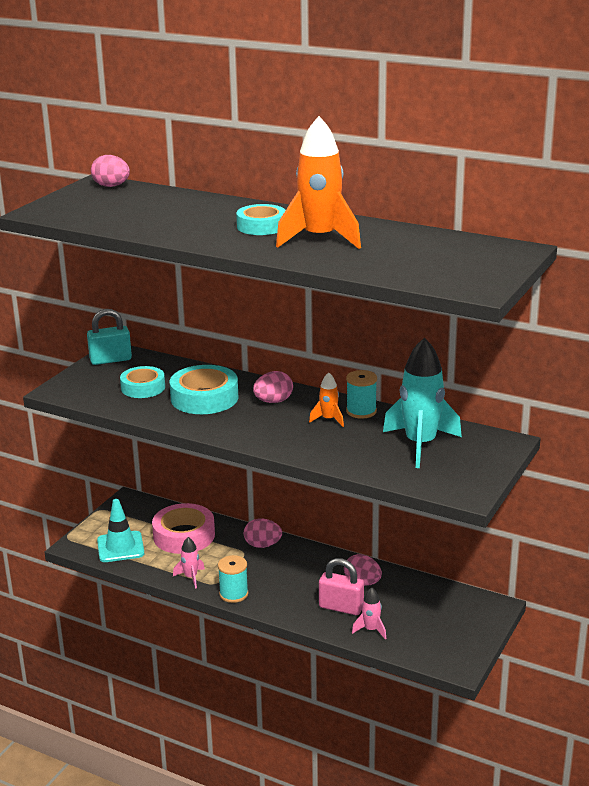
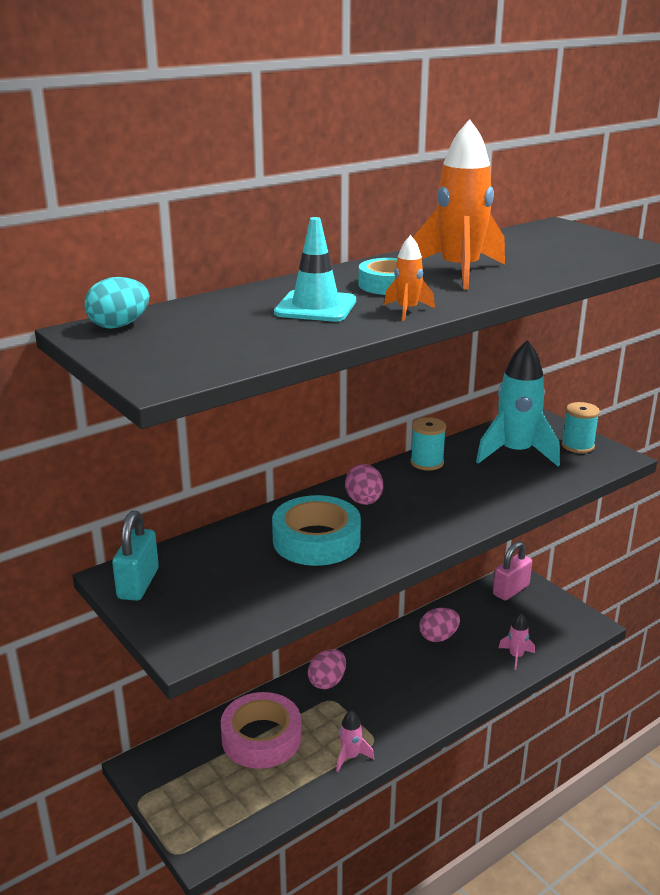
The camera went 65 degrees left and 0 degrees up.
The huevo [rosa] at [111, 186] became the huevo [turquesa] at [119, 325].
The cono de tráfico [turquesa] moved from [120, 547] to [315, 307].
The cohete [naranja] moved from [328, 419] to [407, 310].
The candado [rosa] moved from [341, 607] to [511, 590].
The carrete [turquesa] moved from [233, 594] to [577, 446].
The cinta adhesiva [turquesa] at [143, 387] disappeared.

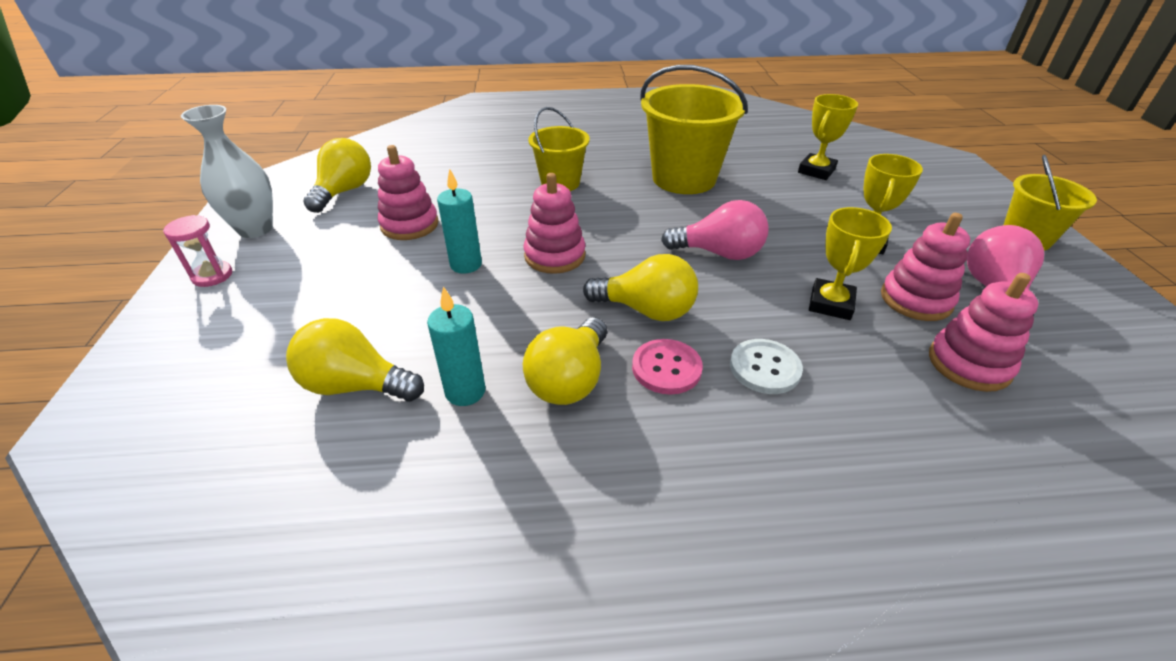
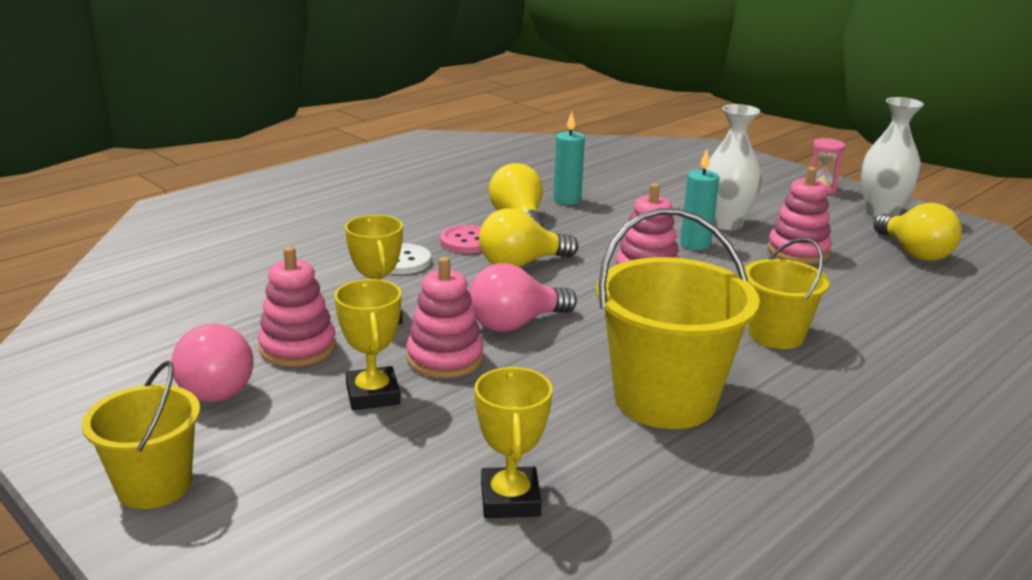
The camera went 140 degrees right and 15 degrees down.
The juguete apilable [rosa] moved from [969, 364] to [445, 358].
The florero [blanco] at [725, 223] appeared.
The bombilla [amarillo] at [355, 385] disappeared.

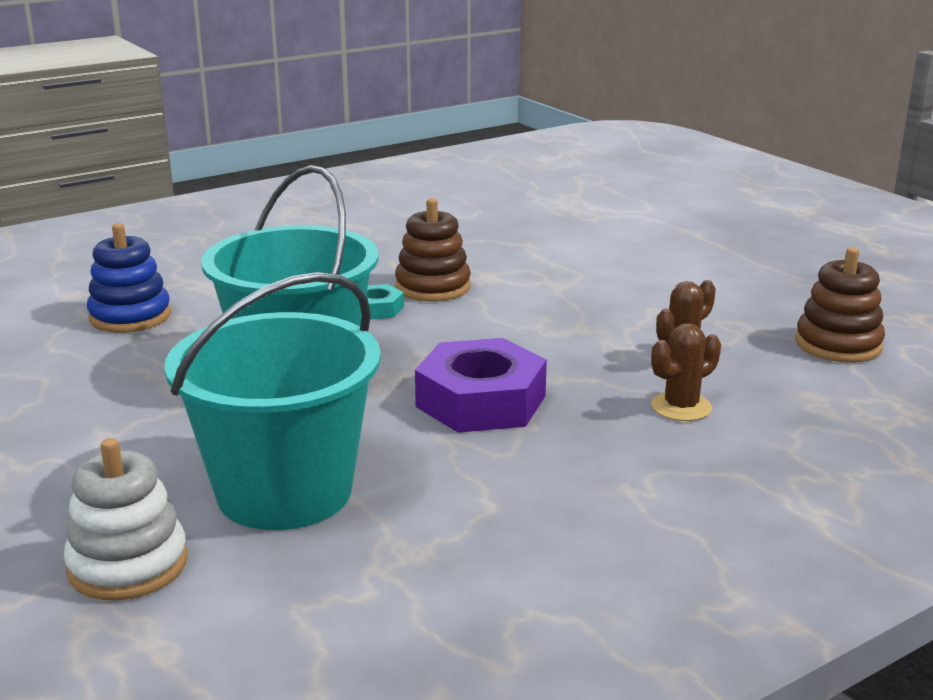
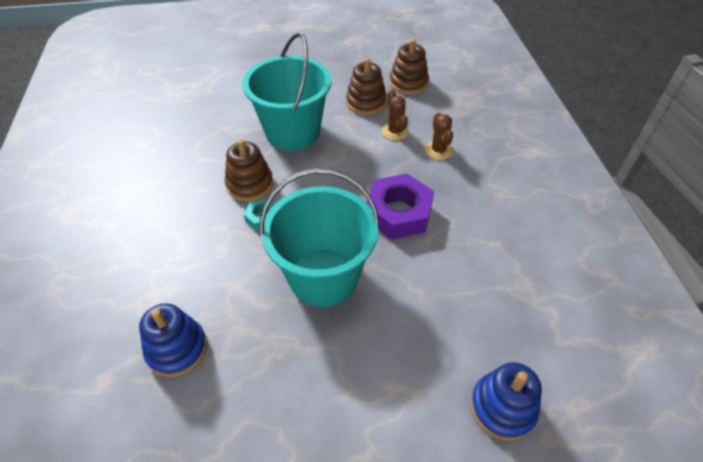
The camera went 65 degrees left and 25 degrees up.
The balde [turquesa] moved from [284, 492] to [293, 132].
The juguete apilable [marrón] at [366, 102] appeared.
The juguete apilable [blanco] at [128, 565] became the juguete apilable [azul] at [502, 407].

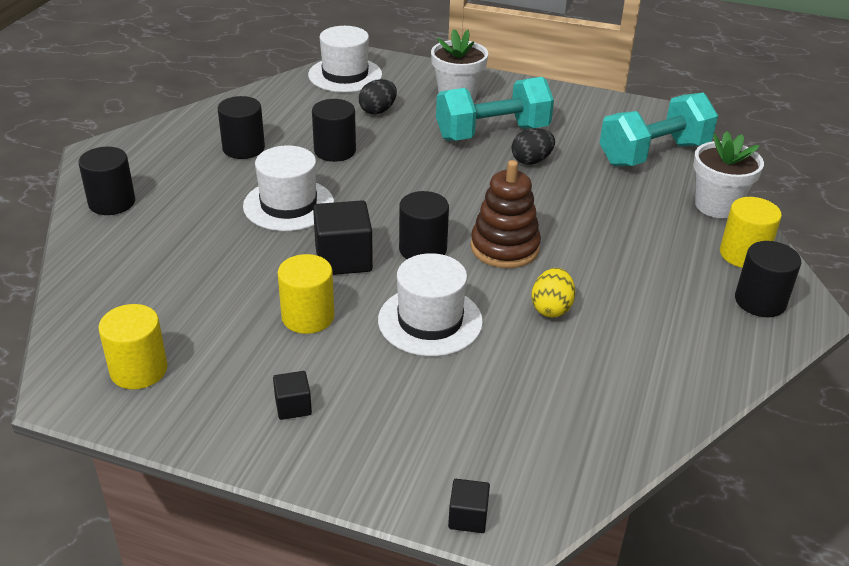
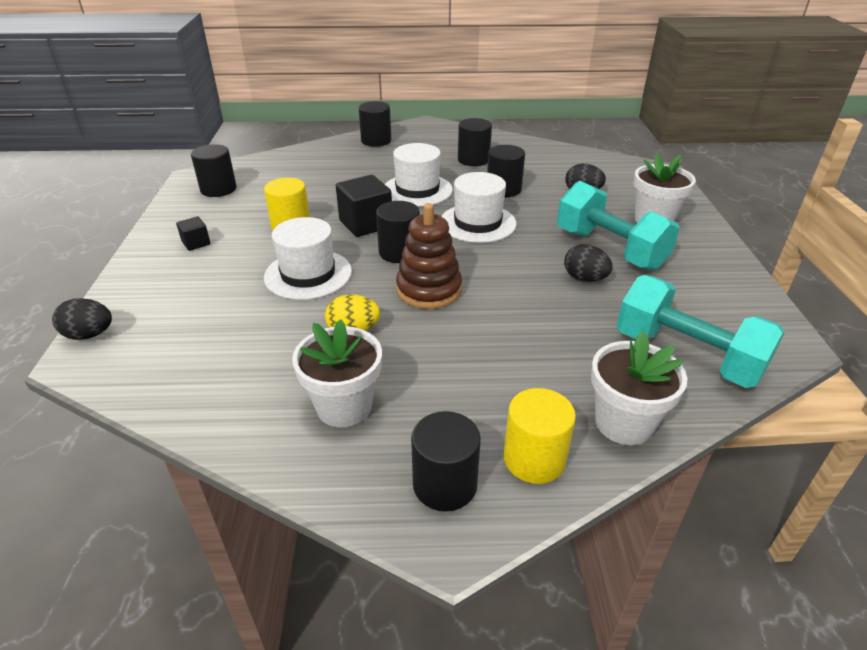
The camera went 70 degrees right and 0 degrees up.
The cubo [negro] at [468, 517] was replaced by the huevo [negro] at [89, 335].
The cilindro [amarillo] at [139, 370] became the cilindro [negro] at [218, 189].
The maceta [blanco] at [344, 406] appeared.
The sombrero [blanco] moved from [345, 75] to [477, 223].

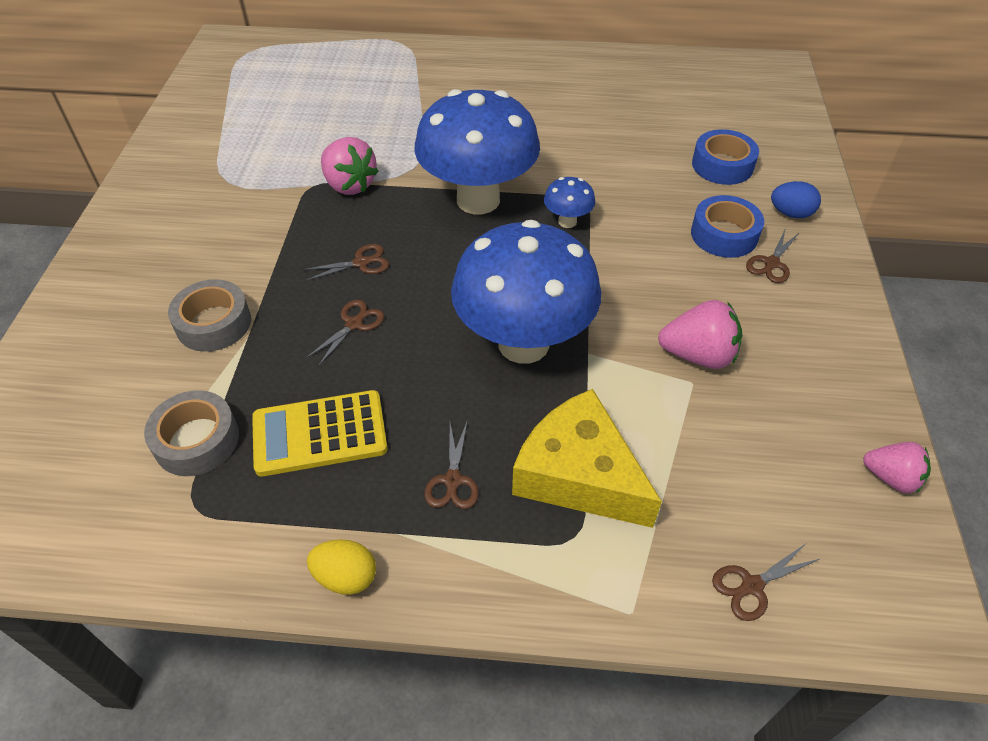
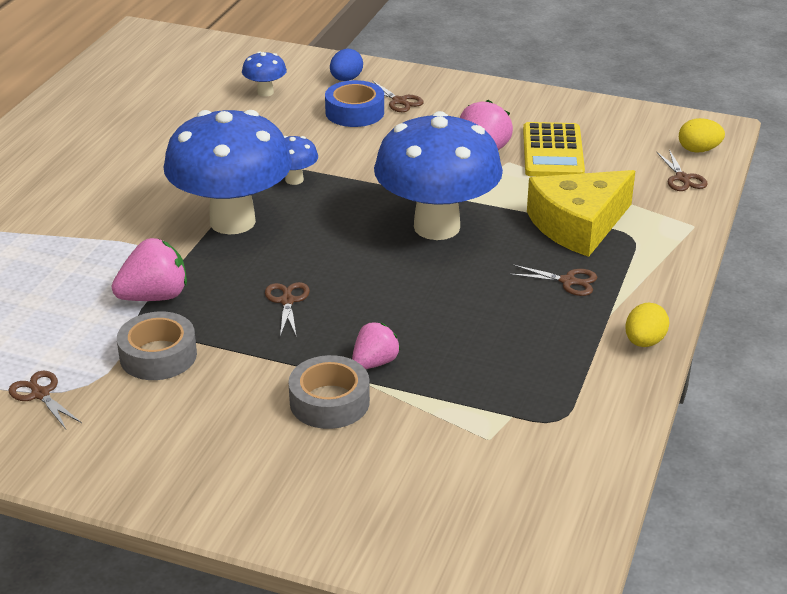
The camera went 75 degrees left and 15 degrees down.
The tijeras [marrón] moved from [354, 324] to [40, 394].
The cinta adhesiva [gris] moved from [197, 440] to [158, 355].
The cinta adhesiva [azul] at [722, 165] was replaced by the seta [azul] at [265, 92].
The fresa [rosa] moved from [891, 477] to [374, 363].
The calculadora [amarillo] moved from [320, 433] to [552, 152].
The huevo [amarillo] at [698, 150] appeared.

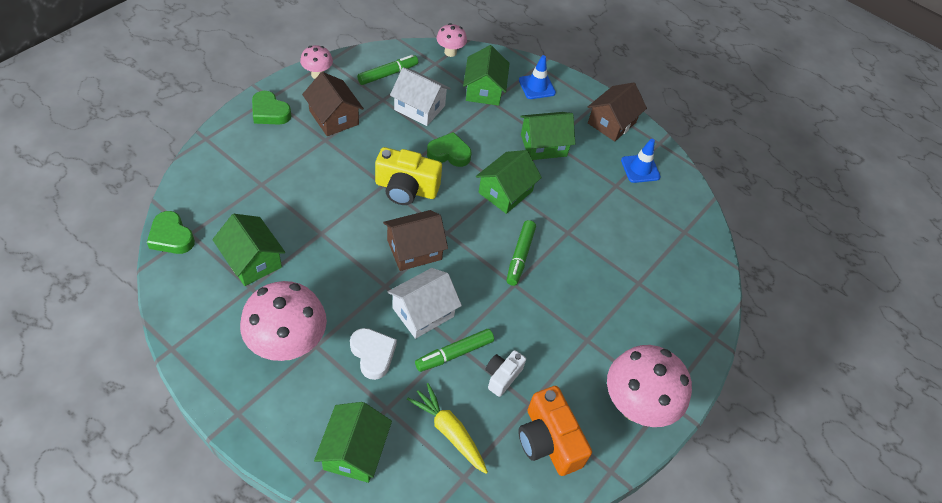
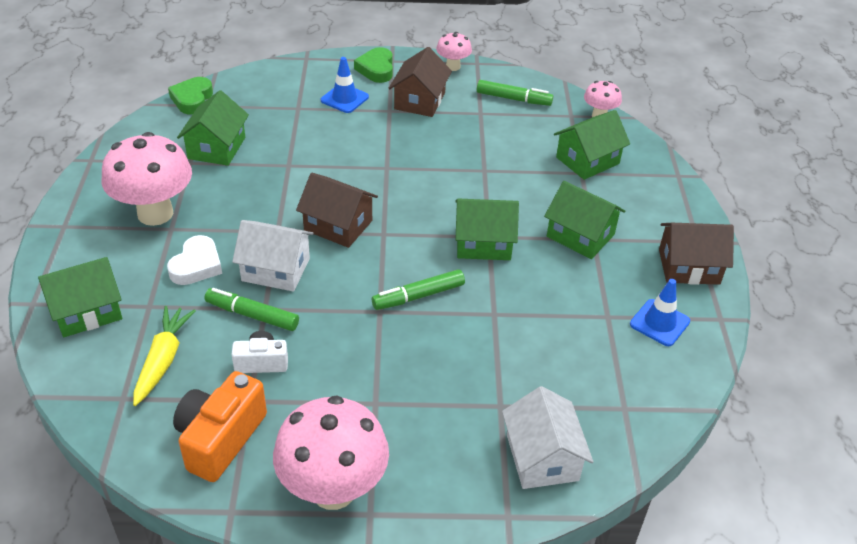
The camera went 55 degrees right and 10 degrees down.
The cono de tráfico [azul] moved from [537, 86] to [344, 99].
The casa [blanco] moved from [419, 108] to [542, 457].
The cámara [amarillo] at [406, 189] disappeared.
The corazón [verde] at [449, 153] disappeared.

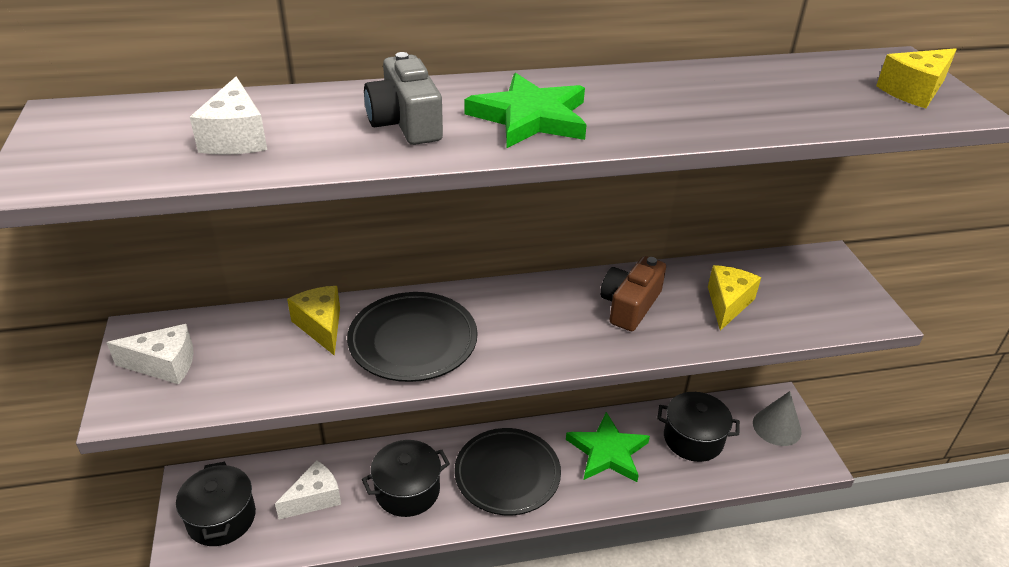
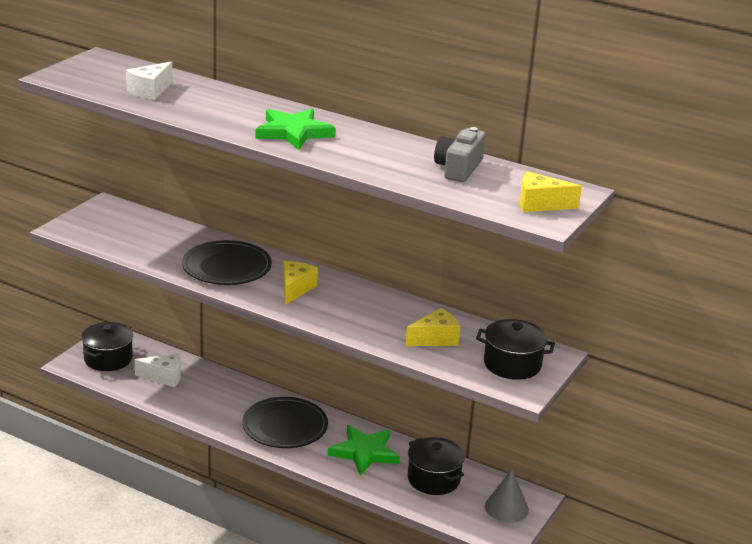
The camera went 40 degrees right and 10 degrees down.
The queso [amarillo] moved from [321, 326] to [295, 289].
The cámara [gris] moved from [405, 122] to [458, 168].
The olla [negro] moved from [407, 491] to [512, 364].
The queso [blanco] at [164, 365] disappeared.
The cámara [marrón] at [630, 305] disappeared.

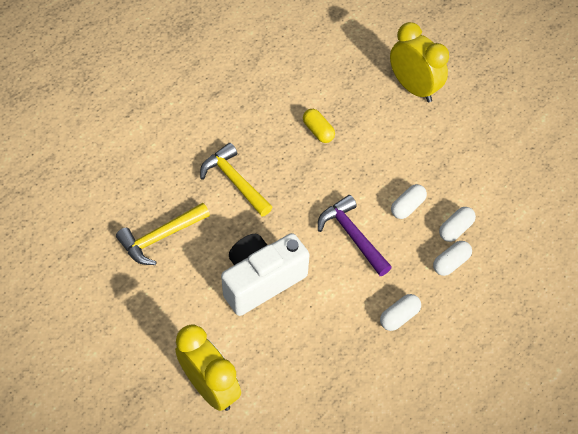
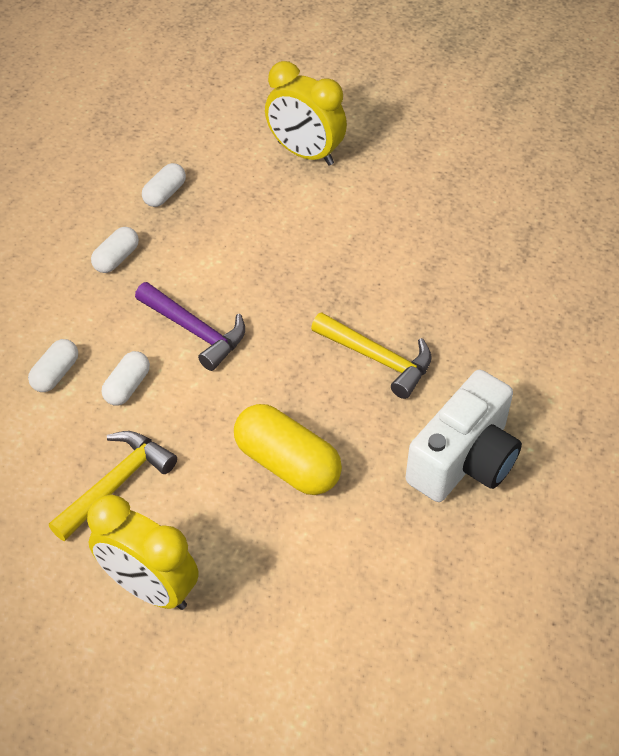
The camera went 165 degrees right and 5 degrees down.
The martillo [amarillo] moved from [160, 238] to [116, 483].
The cápsula [blanco] moved from [450, 263] to [165, 194].
The cápsula [amarillo] at [318, 131] changed to 1.80 times the size.
The cámara [blanco] moved from [261, 280] to [464, 460].

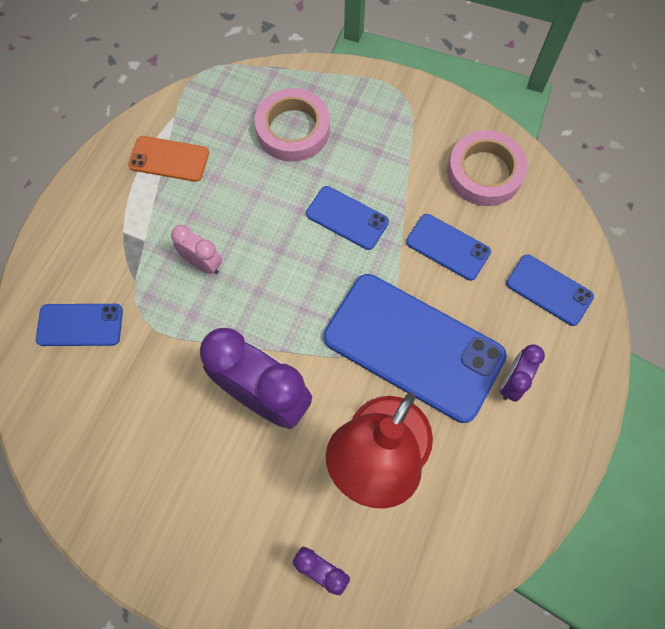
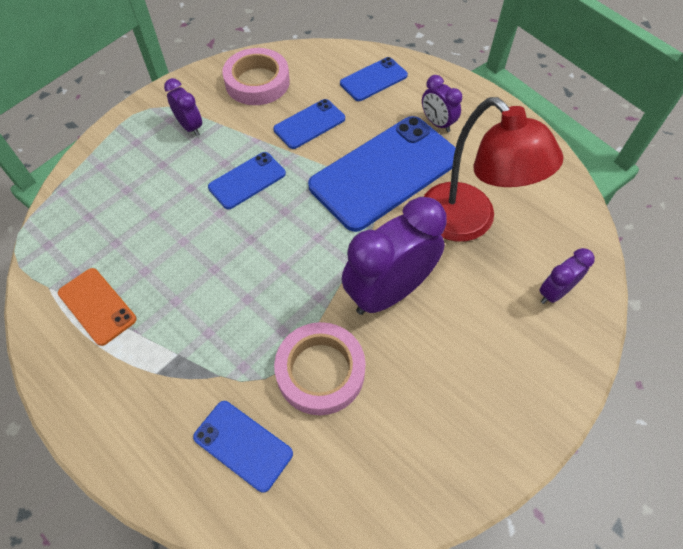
The camera went 70 degrees left and 10 degrees down.
The móvil [naranja] at [169, 159] turned 75 degrees counterclockwise.
The despertador [morado] at [190, 127] appeared.
The móvil [azul] at [80, 325] turned 75 degrees counterclockwise.
The cinta adhesiva [rosa] moved from [293, 130] to [320, 371].
The despertador [rosa] at [202, 263] disappeared.

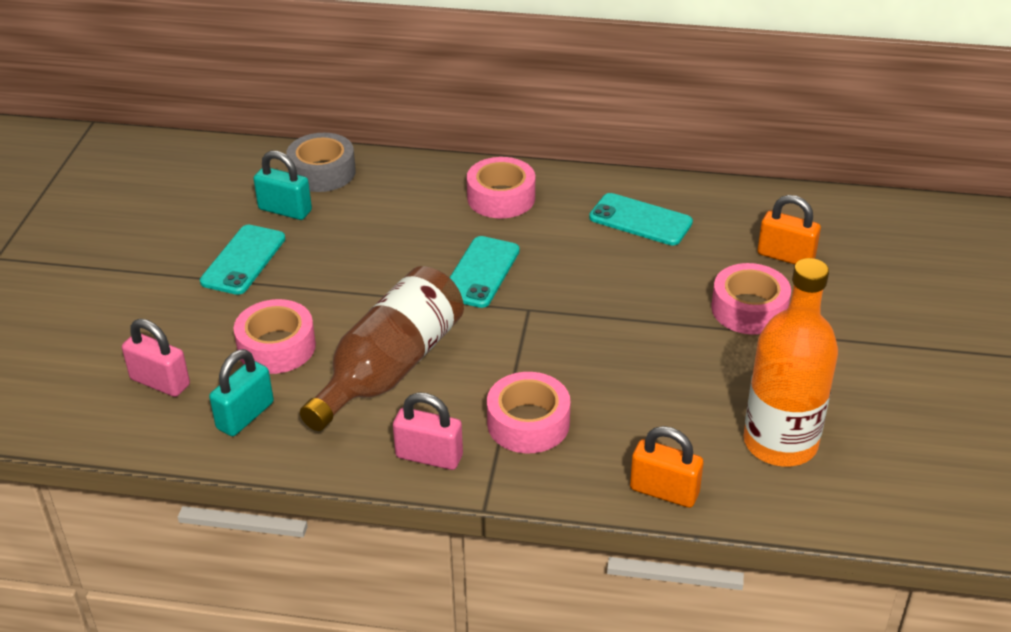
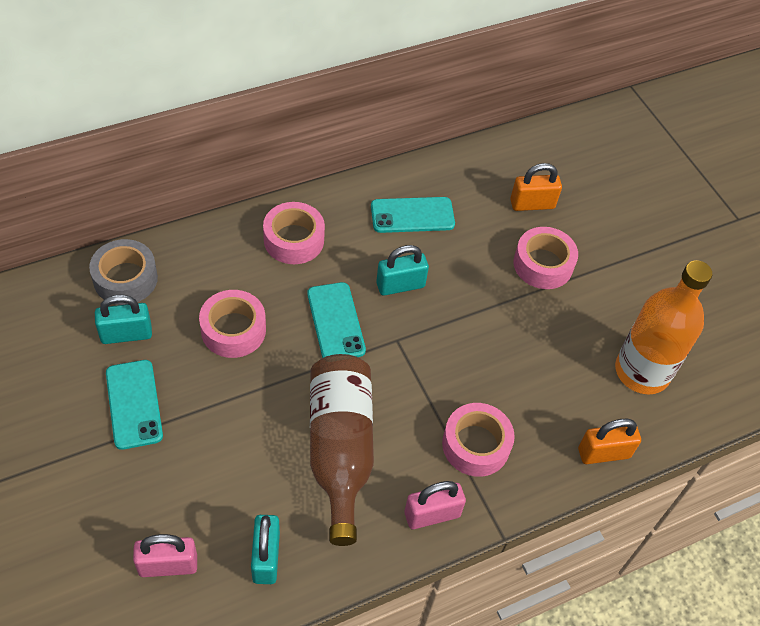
The camera went 40 degrees left and 15 degrees up.
The cinta adhesiva [rosa] moved from [276, 347] to [233, 330].
The candado [turquesa] at [400, 285] appeared.

